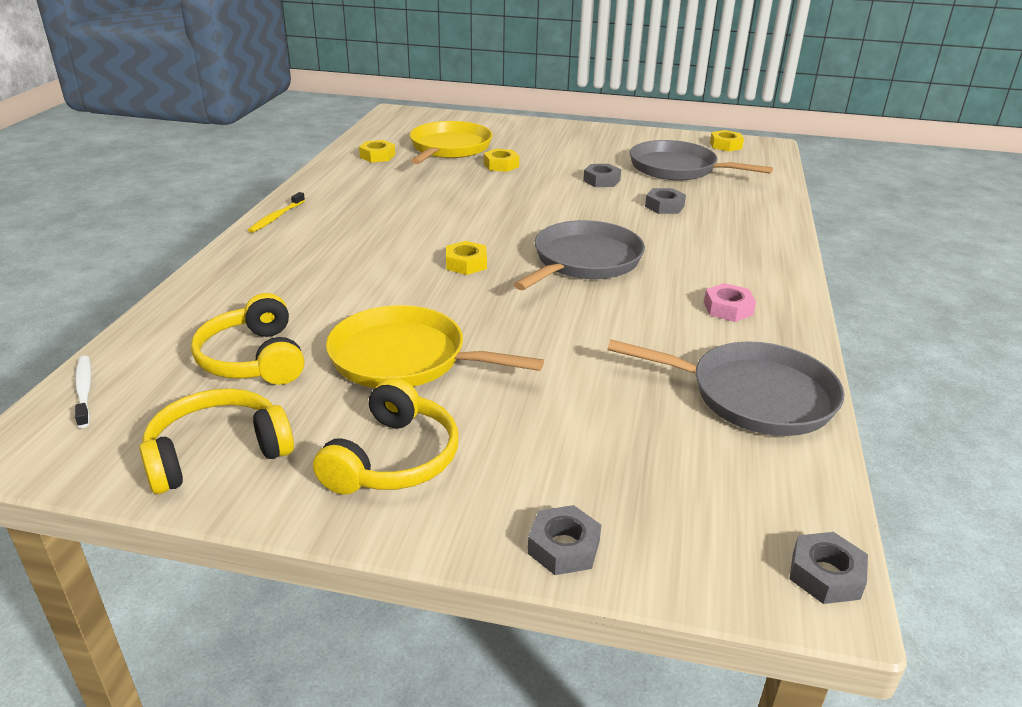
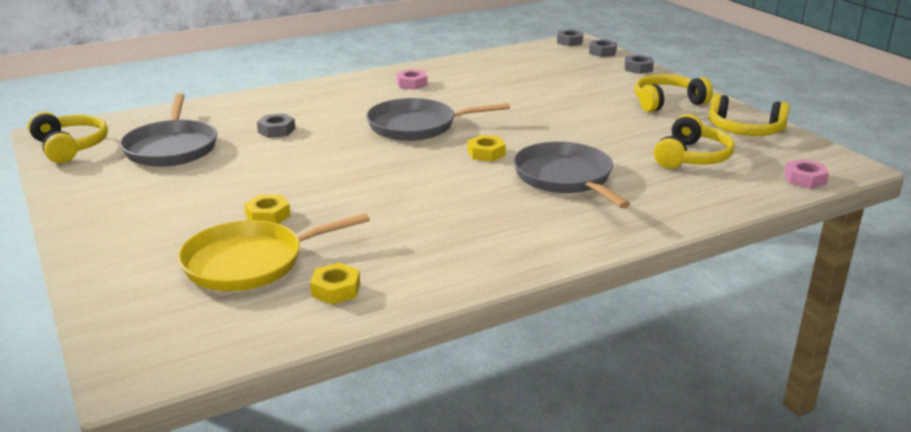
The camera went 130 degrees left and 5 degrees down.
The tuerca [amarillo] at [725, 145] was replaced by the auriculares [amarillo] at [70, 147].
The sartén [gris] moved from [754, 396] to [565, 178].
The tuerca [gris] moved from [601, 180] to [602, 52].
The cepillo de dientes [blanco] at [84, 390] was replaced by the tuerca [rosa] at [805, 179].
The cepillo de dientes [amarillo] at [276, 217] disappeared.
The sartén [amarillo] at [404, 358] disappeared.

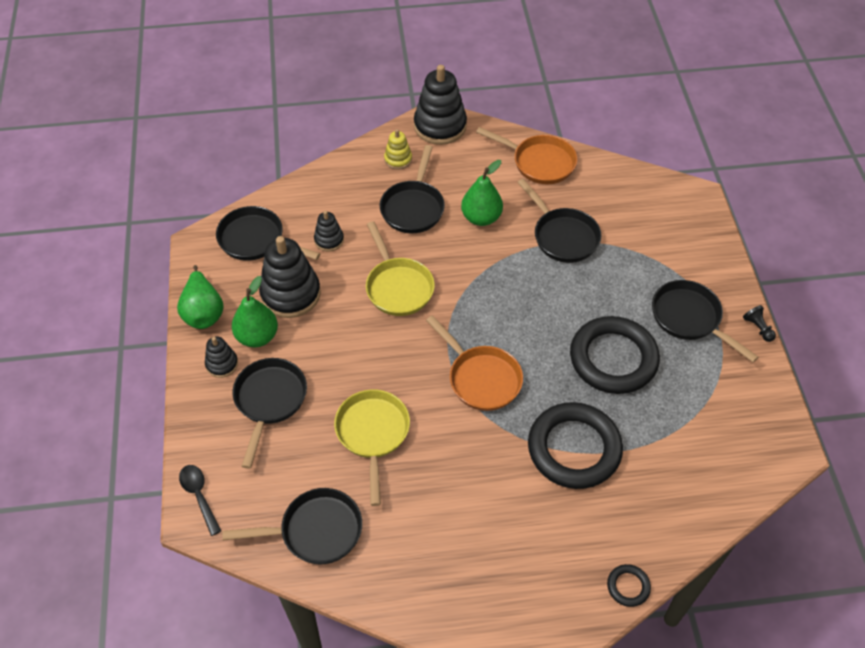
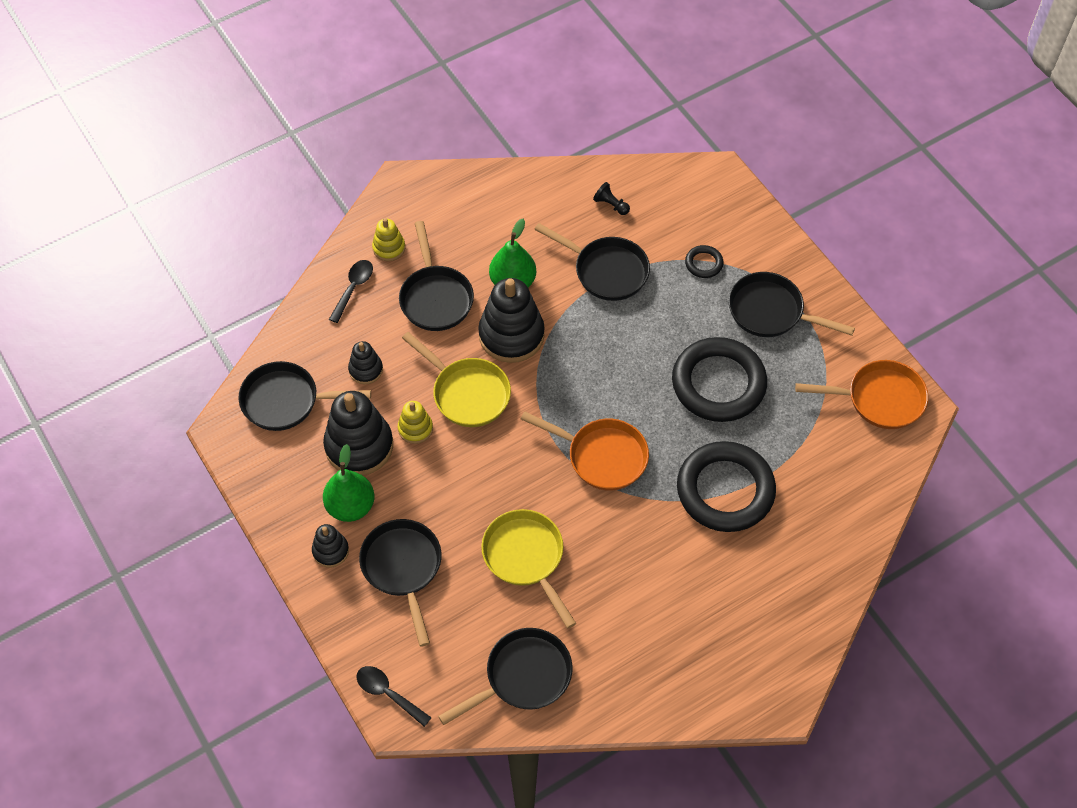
The camera went 25 degrees left and 5 degrees up.
The cuchara [negro] at [353, 288] appeared.
The juguete apilable [amarillo] at [415, 428] appeared.
The juguete apilable [negro] moved from [440, 126] to [511, 335].
The peón [negro] moved from [758, 328] to [611, 205].
The anillo [negro] moved from [628, 586] to [703, 263].
The sartén [naranja] moved from [539, 162] to [879, 399].
The pera [verde] at [203, 312] disappeared.

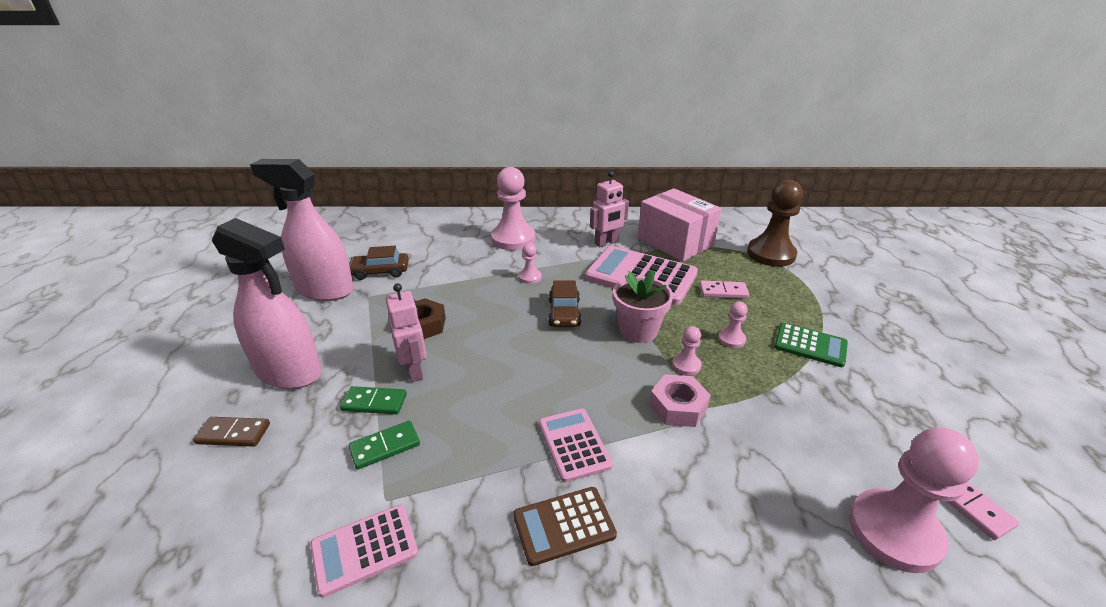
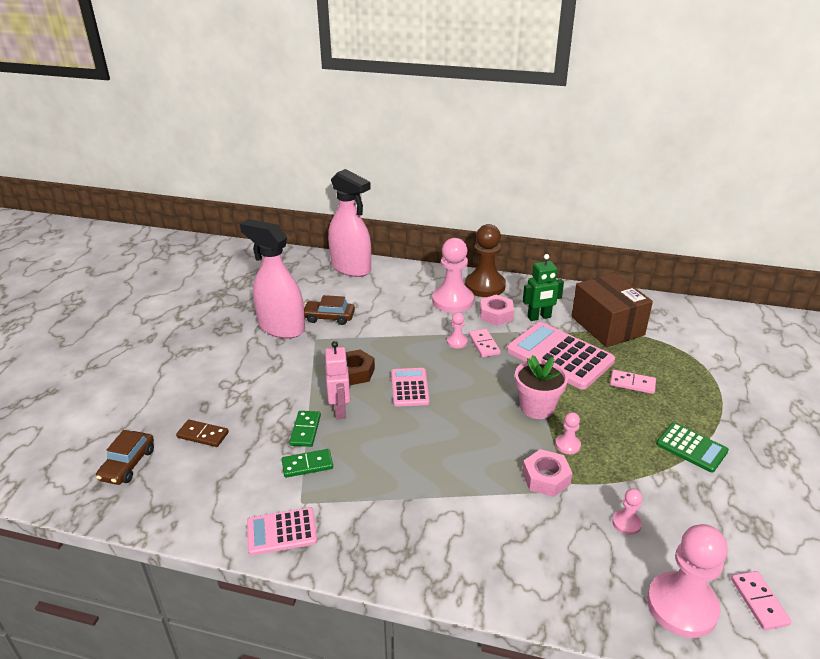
The camera went 15 degrees right and 0 degrees up.
The coche [marrón] moved from [564, 313] to [128, 464].
The ficha de dominó [verde] at [374, 402] turned 75 degrees clockwise.
The pulverizador [rosa] moved from [289, 371] to [351, 268].
The calculadora [rosa] moved from [573, 444] to [409, 387].
The peón [marrón] moved from [771, 254] to [485, 286].
The ficha de dominó [rosa] at [484, 344] appeared.
The tuerca [rosa] at [496, 315] appeared.
The robot [rosa] at [606, 243] became the robot [verde] at [539, 317].
The caja [rosa] at [675, 242] became the caja [marrón] at [607, 326].
The peón [rosa] moved from [731, 339] to [626, 523].
The calculadora [marrón] at [564, 525] disappeared.

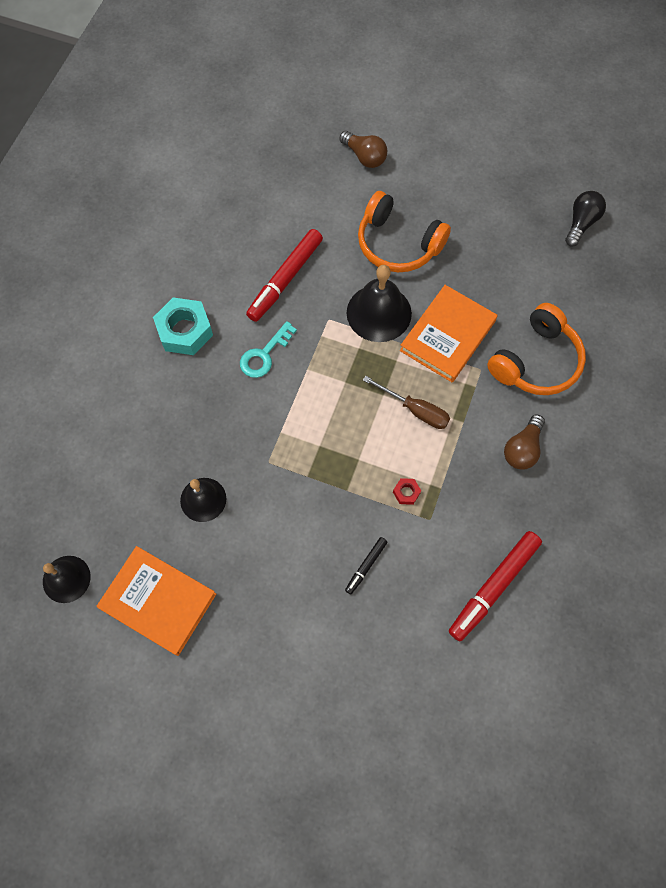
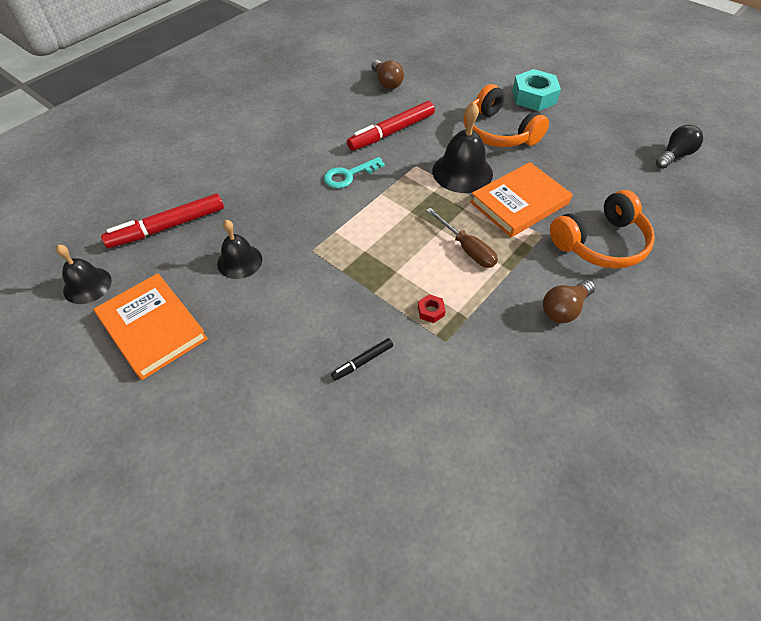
The camera went 20 degrees right and 15 degrees down.
The rotulador [rojo] moved from [494, 586] to [168, 227].
The bombilla [marrón] moved from [364, 156] to [386, 82].
The tuerca [turquesa] moved from [185, 331] to [534, 97].

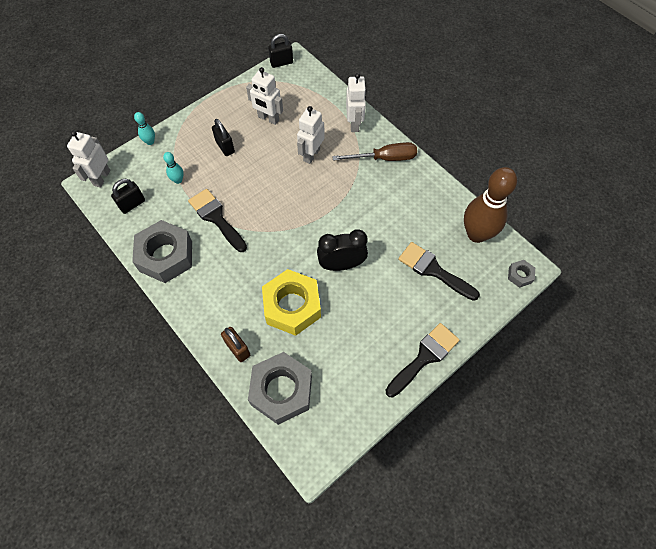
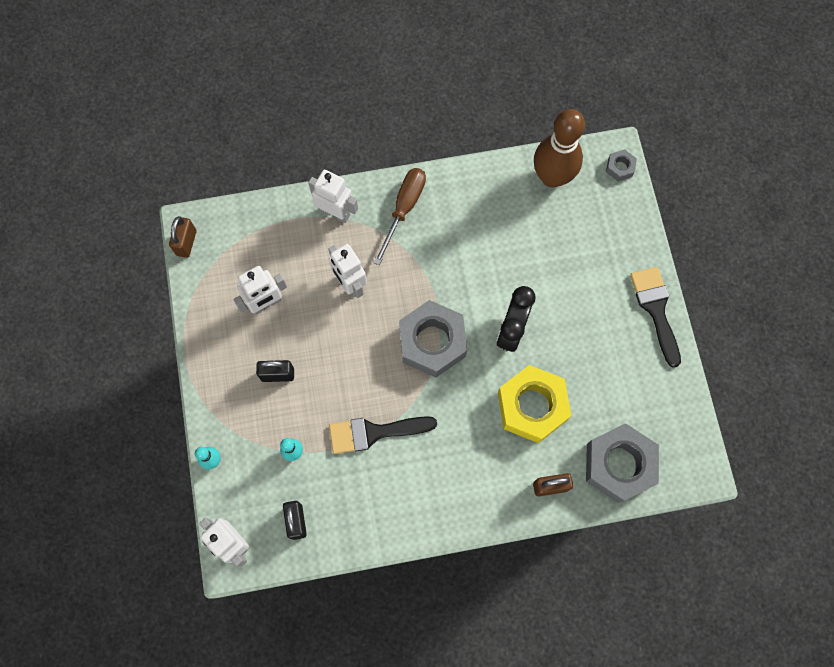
The camera went 60 degrees left and 10 degrees up.
The candado [negro] at [281, 63] became the candado [marrón] at [186, 243].
The tuerca [gris] moved from [166, 256] to [432, 342].
The pincel [negro] at [433, 270] disappeared.

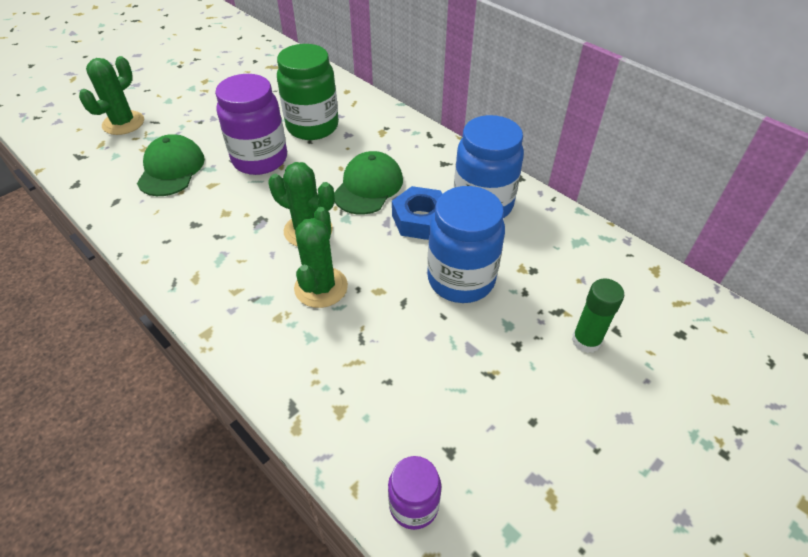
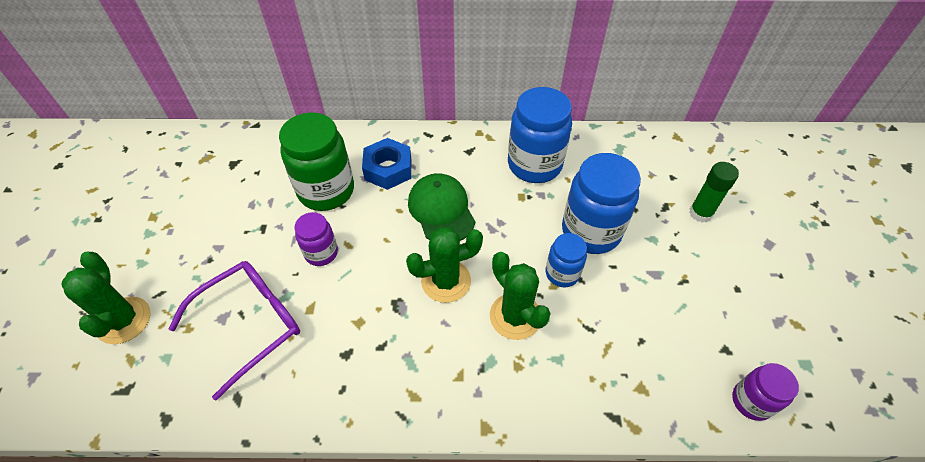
The camera went 45 degrees left and 5 degrees up.
The gorra [verde] at [171, 169] was replaced by the gafas [morado] at [249, 325].
The tarro [morado] at [260, 159] changed to 0.55 times the size.
The tuerca [azul] moved from [420, 220] to [388, 169].
The tarro [azul] at [562, 273] appeared.

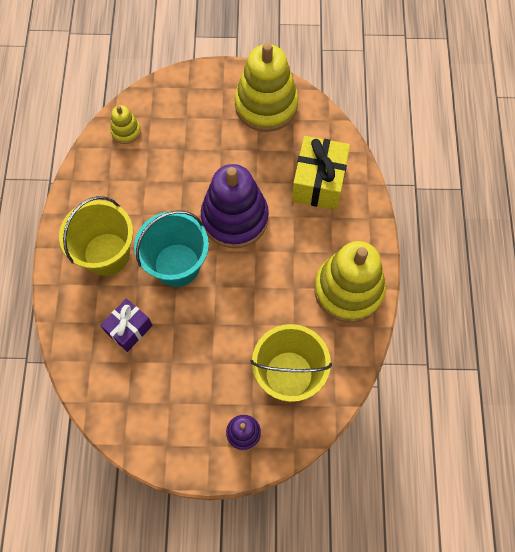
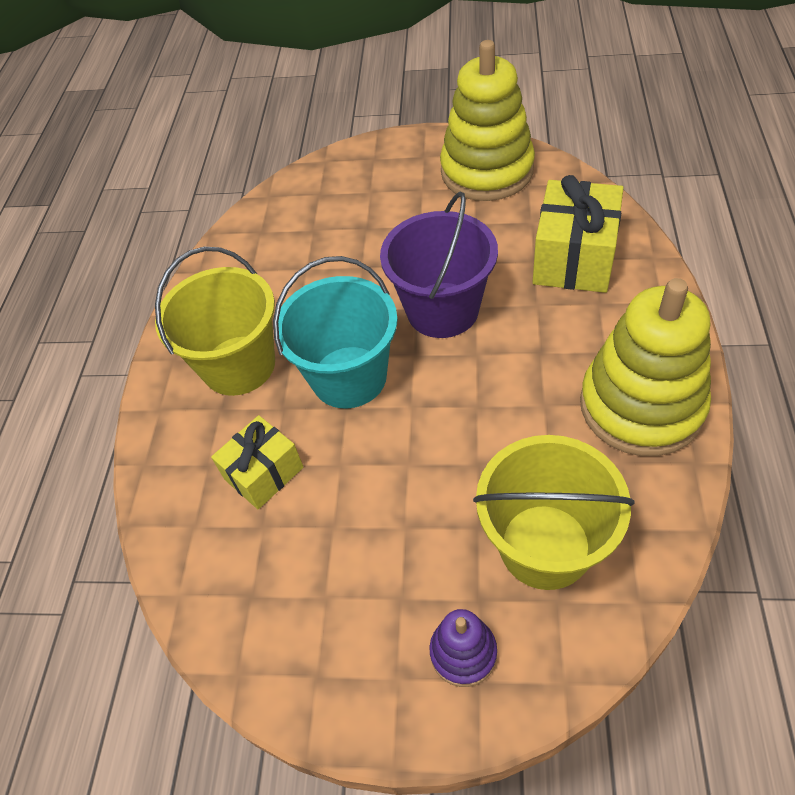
The camera went 10 degrees right and 15 degrees down.
The regalo [morado] at [129, 329] became the regalo [amarillo] at [264, 473].
The juguete apilable [morado] at [235, 218] was replaced by the balde [morado] at [442, 310].
The juguete apilable [amarillo] at [126, 131] disappeared.

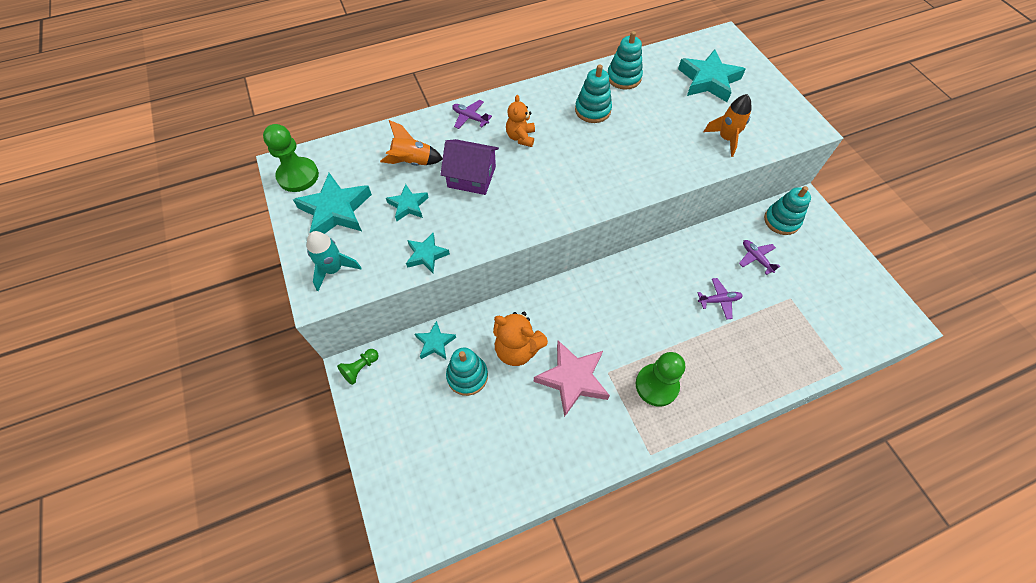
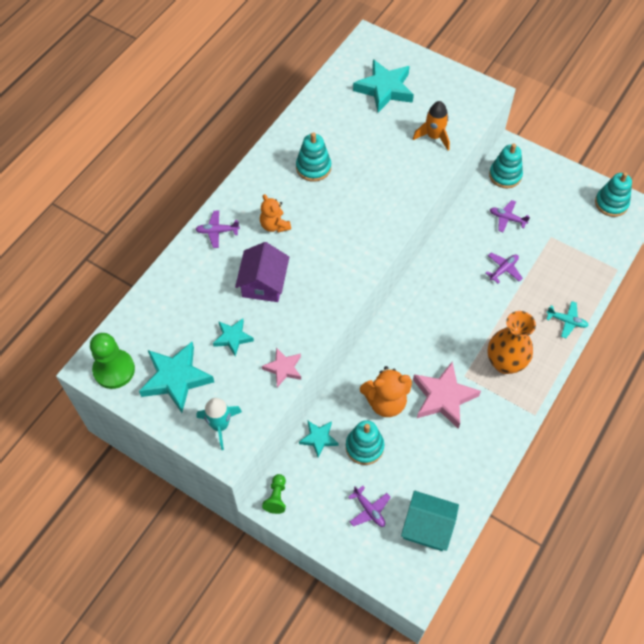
The camera went 35 degrees left and 0 degrees up.
The casa [morado] at [471, 177] turned 60 degrees counterclockwise.
The estrella [turquesa] at [426, 255] became the estrella [rosa] at [283, 368].
The avión [morado] at [369, 510] appeared.
The casa [turquesa] at [427, 527] appeared.
The peón [verde] at [656, 385] was replaced by the florero [naranja] at [505, 363].
The avión [turquesa] at [566, 321] appeared.
The juguete apilable [turquesa] moved from [623, 78] to [611, 203].
The cohete [naranja] at [412, 162] disappeared.

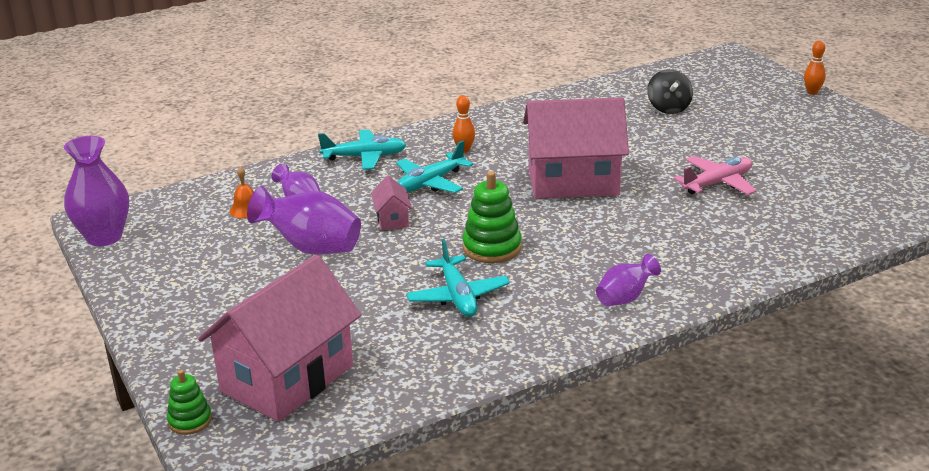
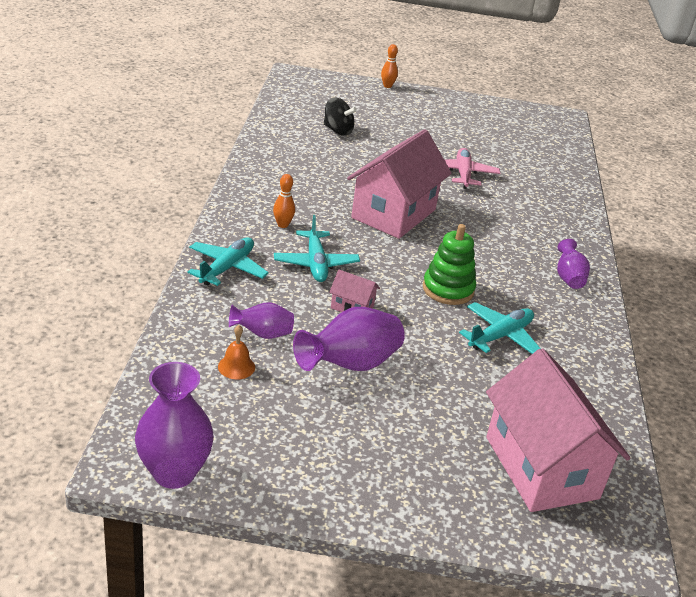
The camera went 60 degrees left and 5 degrees up.
The avión [turquesa] at [458, 296] turned 60 degrees counterclockwise.
The juguete apilable [verde] at [190, 420] disappeared.

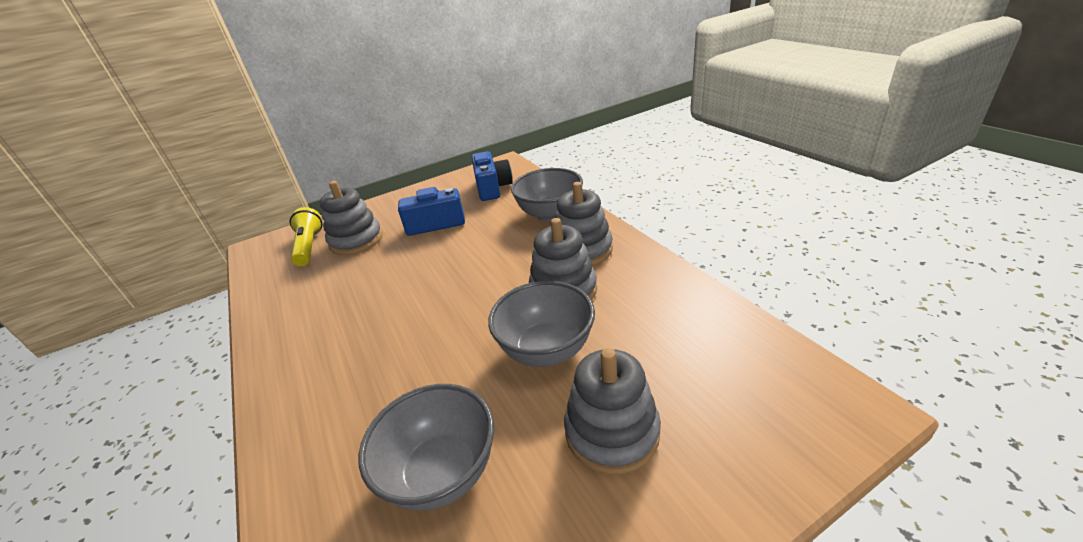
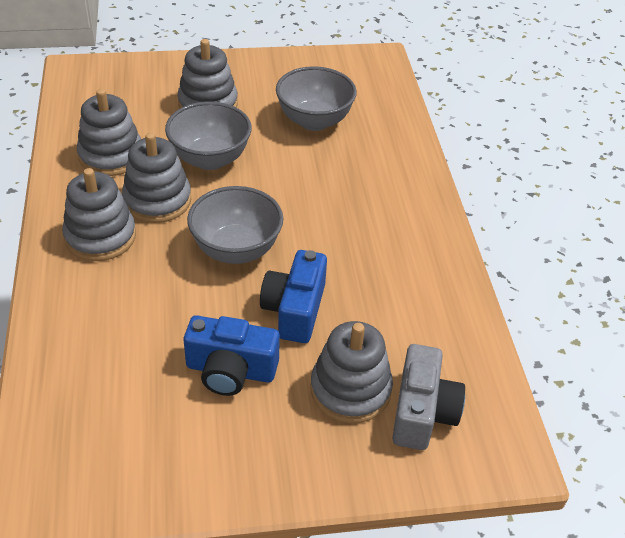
The camera went 165 degrees left and 10 degrees up.
The juguete apilable [gris] at [111, 156] appeared.
The cuenco [gris] moved from [550, 214] to [236, 250].
The cámara [azul] moved from [492, 188] to [294, 310].
The lámpara de mano [amarillo] at [309, 246] was replaced by the cámara [gris] at [422, 412].

